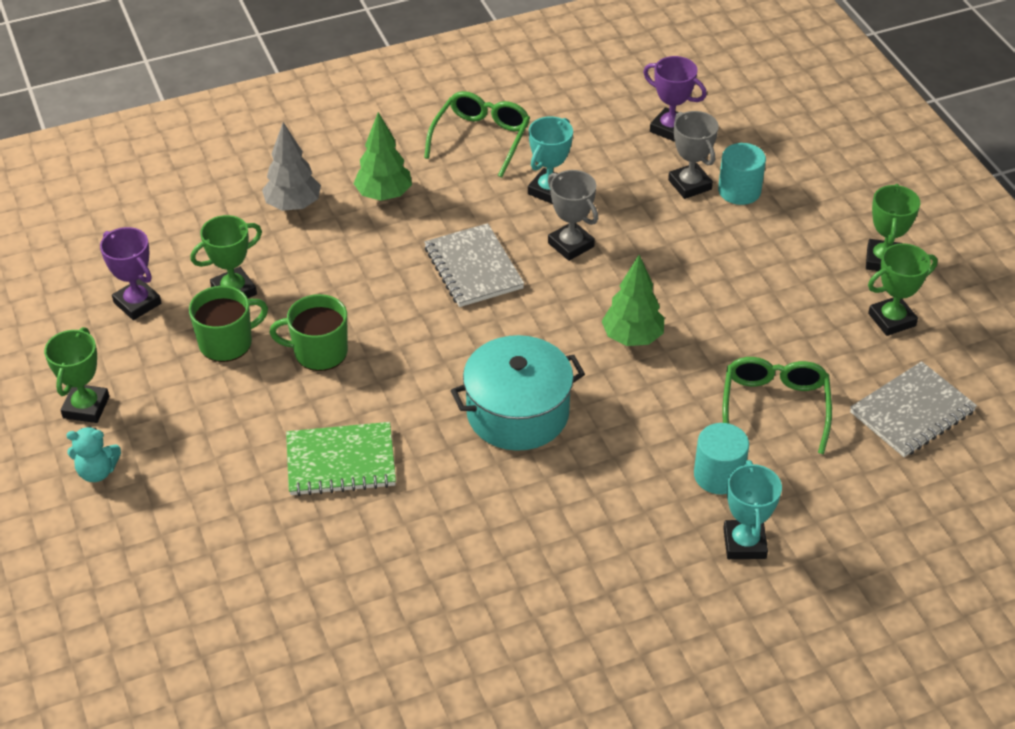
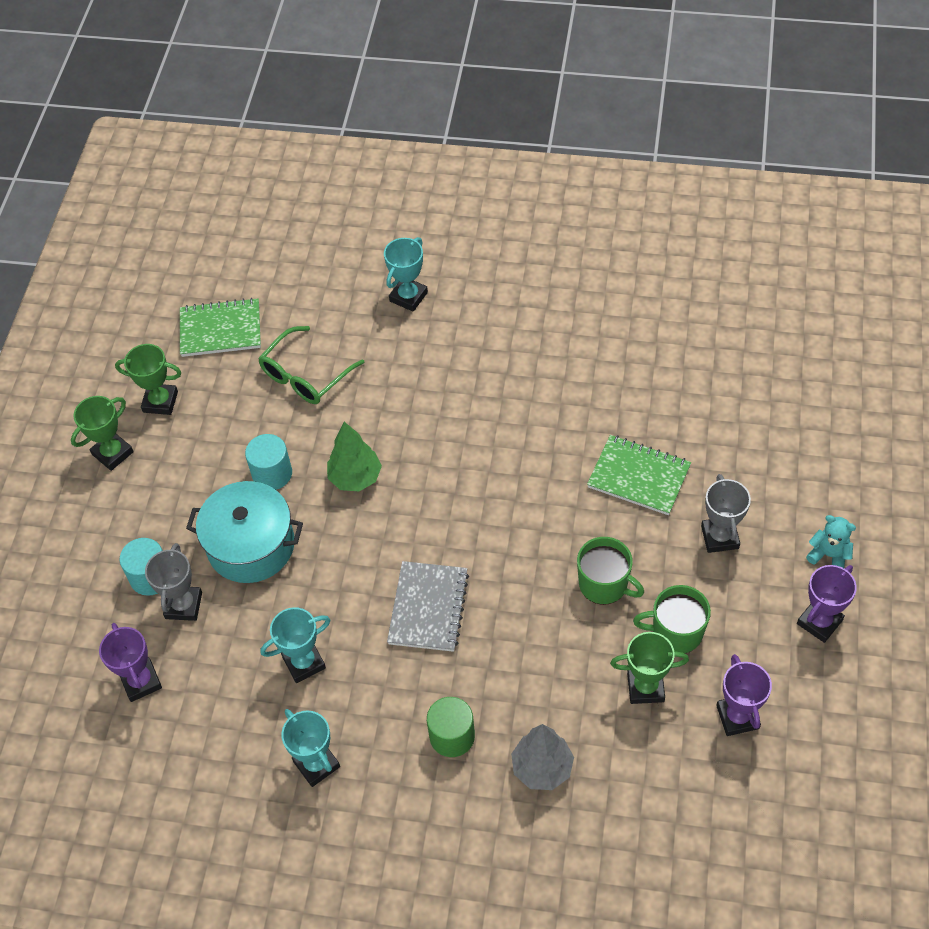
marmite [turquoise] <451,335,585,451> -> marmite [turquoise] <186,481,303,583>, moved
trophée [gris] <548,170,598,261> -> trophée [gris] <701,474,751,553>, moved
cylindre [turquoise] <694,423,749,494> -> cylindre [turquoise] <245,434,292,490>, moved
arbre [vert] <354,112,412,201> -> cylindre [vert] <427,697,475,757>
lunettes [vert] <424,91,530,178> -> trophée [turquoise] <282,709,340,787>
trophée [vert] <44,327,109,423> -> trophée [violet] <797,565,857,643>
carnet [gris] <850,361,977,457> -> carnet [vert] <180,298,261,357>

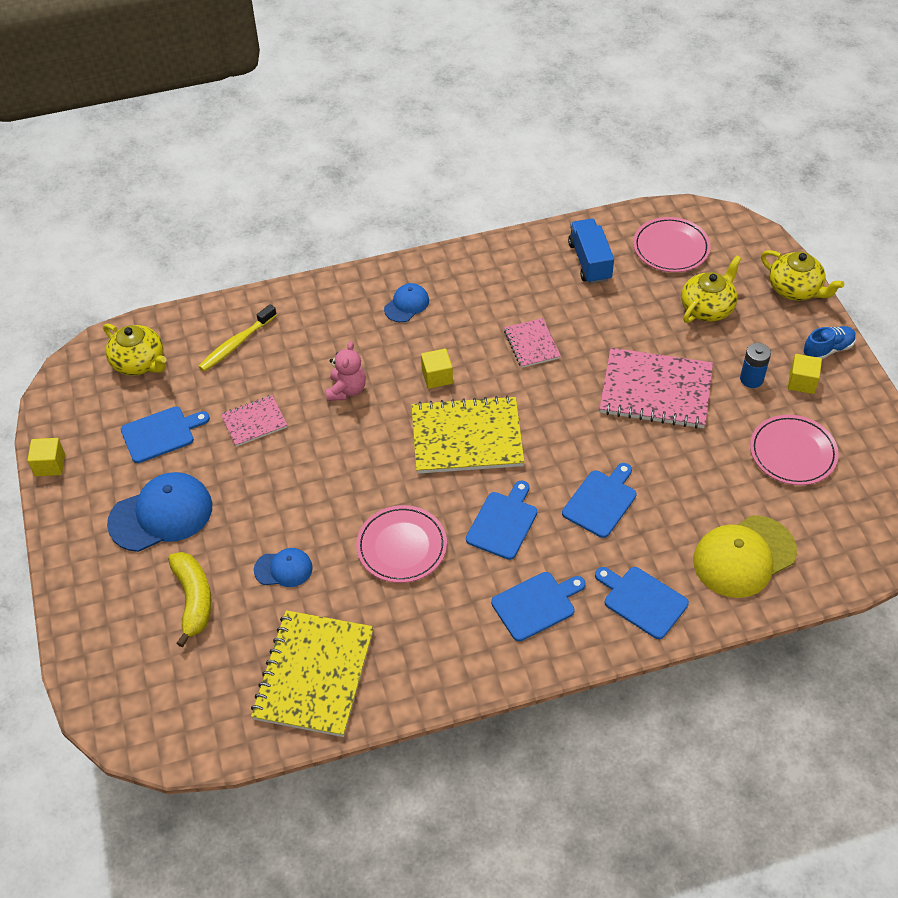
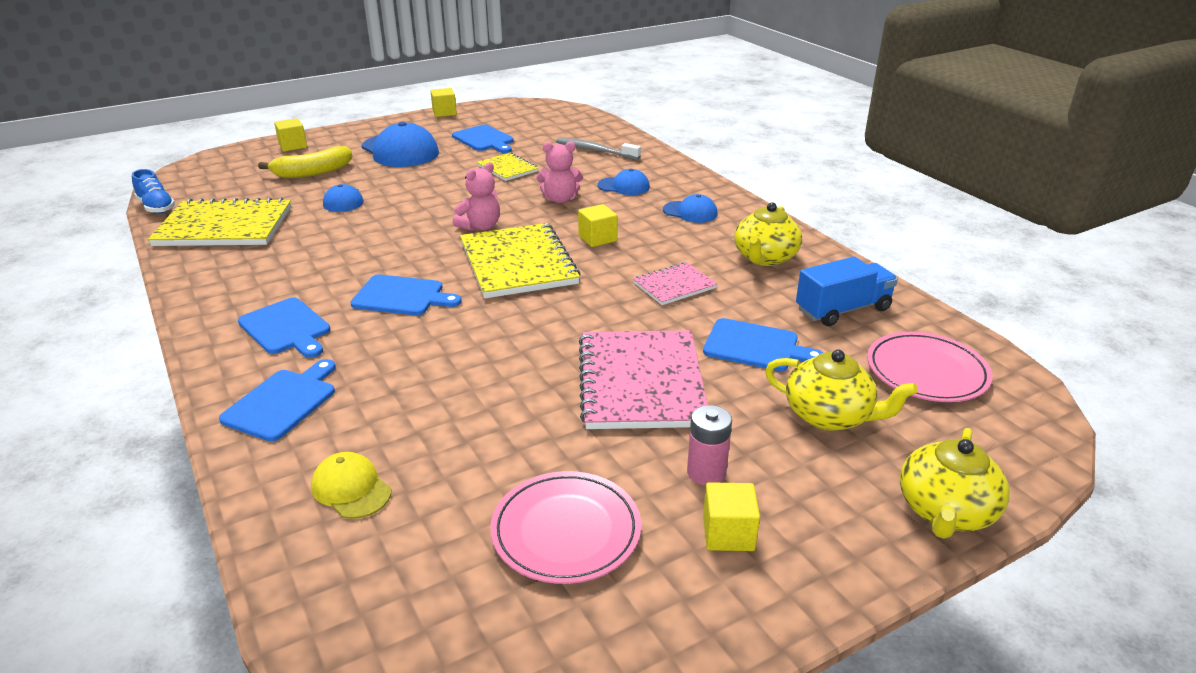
assiette [rose] <356,505,447,583> -> none
none -> cube [jaune] <274,118,307,151>
none -> ours en peluche [rose] <453,162,500,231>
none -> casquette [bleu] <598,169,650,195>
théière [jaune] <103,323,167,376> -> théière [jaune] <734,202,802,266>, moved
planche à découper [bleu] <562,463,637,538> -> planche à découper [bleu] <703,318,823,371>, moved
chaussure [bleu] <804,326,856,359> -> chaussure [bleu] <132,169,175,214>, moved
brosse à dents [jaune] <198,304,277,372> -> brosse à dents [gris] <556,138,641,160>
carnet [rose] <221,395,288,447> -> carnet [jaune] <477,153,538,181>
pile [bleu] <740,343,771,388> -> pile [rose] <687,405,732,486>
casquette [jaune] <693,515,797,598> -> casquette [jaune] <311,452,391,519>, x0.54

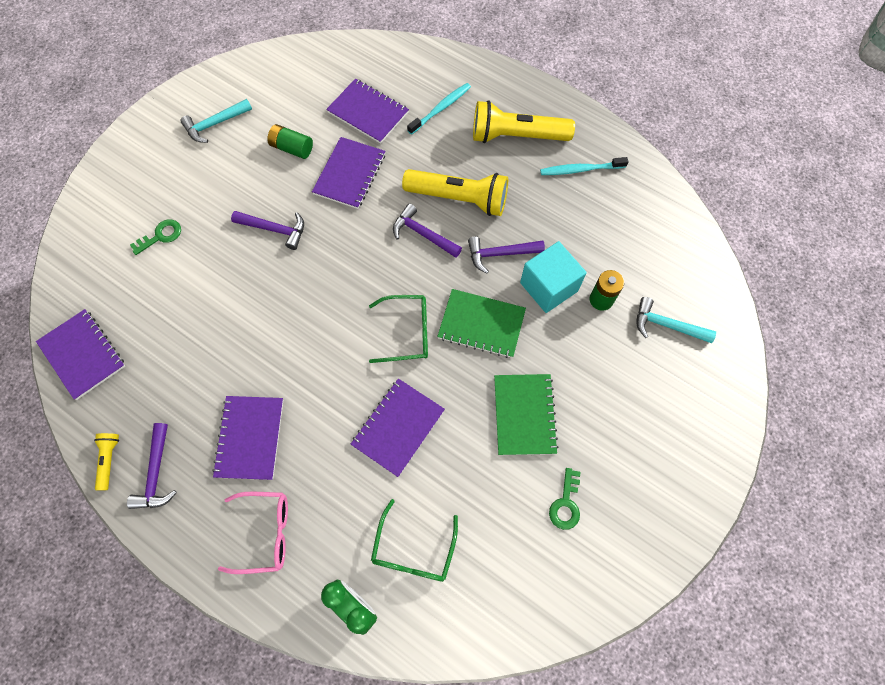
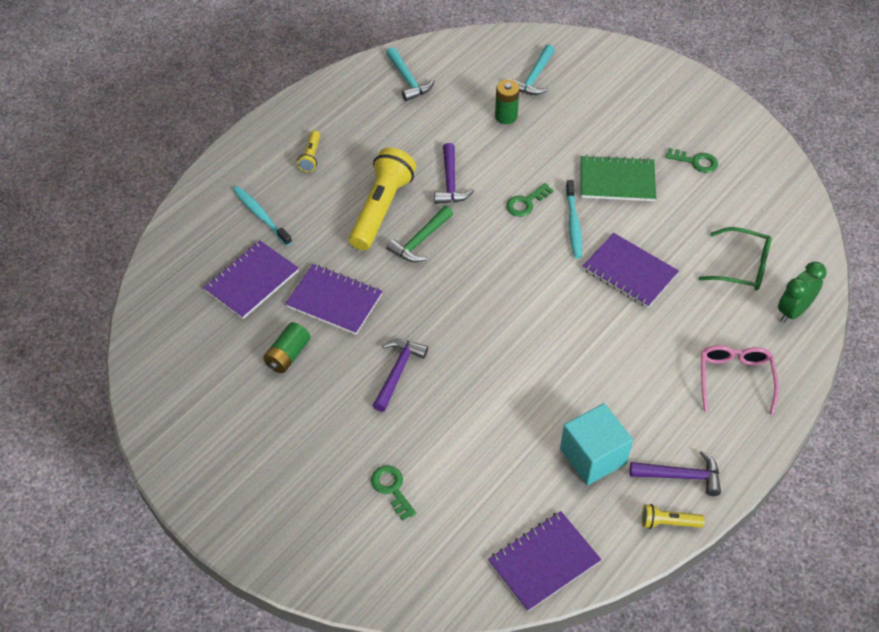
carnet [violet] <212,396,283,480> -> none
lunettes [vert] <369,295,428,363> -> none
marteau [turquoise] <181,99,252,143> -> marteau [turquoise] <386,47,434,101>, moved
cube [turquoise] <520,241,587,313> -> cube [turquoise] <560,403,633,485>, moved
brosse à dents [turquoise] <540,157,629,175> -> brosse à dents [turquoise] <566,180,582,258>, moved
carnet [vert] <437,289,526,358> -> clé [vert] <506,183,553,217>
marteau [violet] <393,203,462,258> -> marteau [vert] <386,206,453,263>
lampe de poche [jaune] <473,100,575,143> -> lampe de poche [jaune] <297,131,320,172>, x0.46

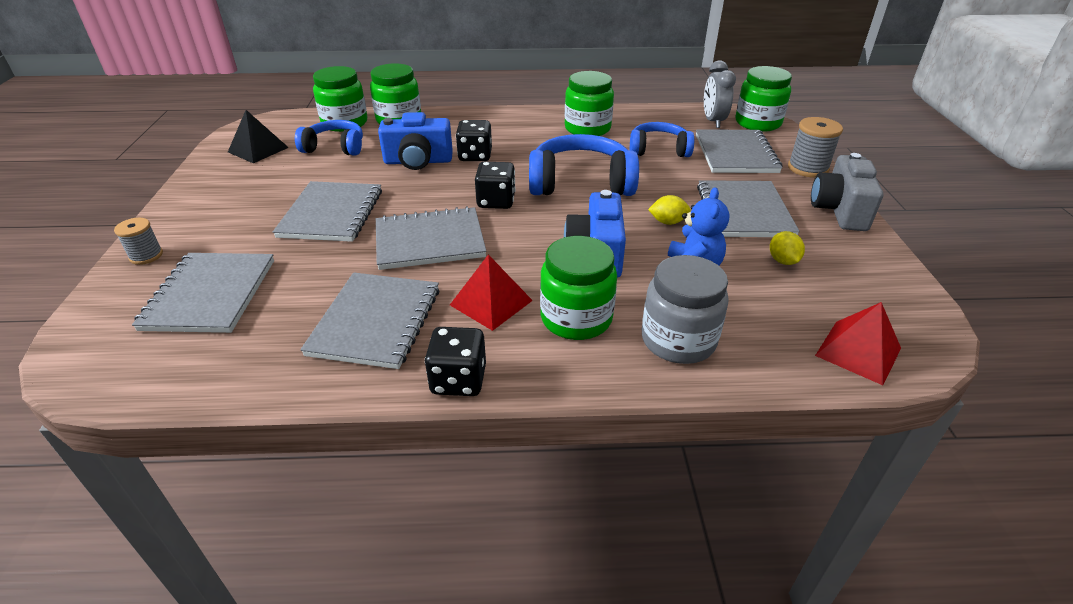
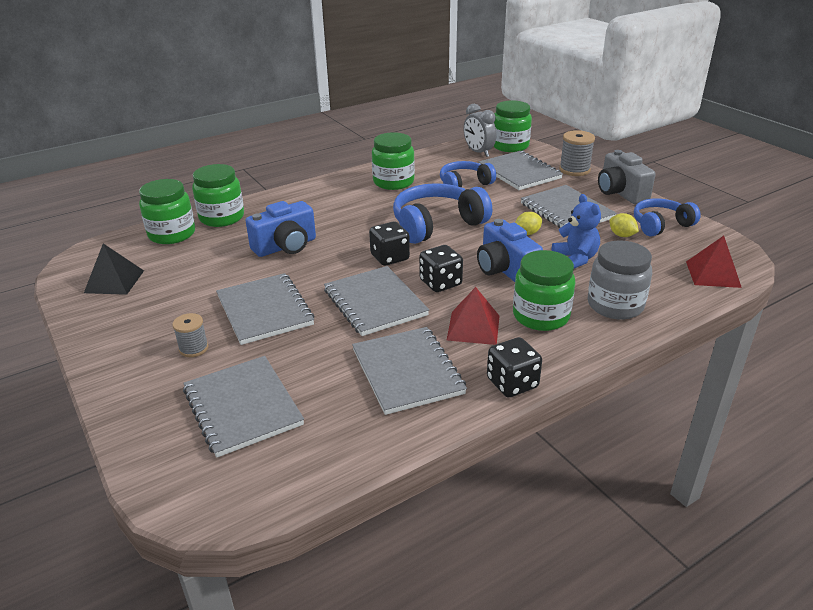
bobine [gris] <114,217,163,265> -> bobine [gris] <172,313,209,357>, moved
casque audio [bleu] <295,120,363,156> -> casque audio [bleu] <634,198,701,237>, moved
dé [noir] <456,120,492,161> -> dé [noir] <419,245,463,292>, moved
carnet [gris] <376,206,486,270> -> carnet [gris] <324,266,429,336>, 75 degrees counterclockwise

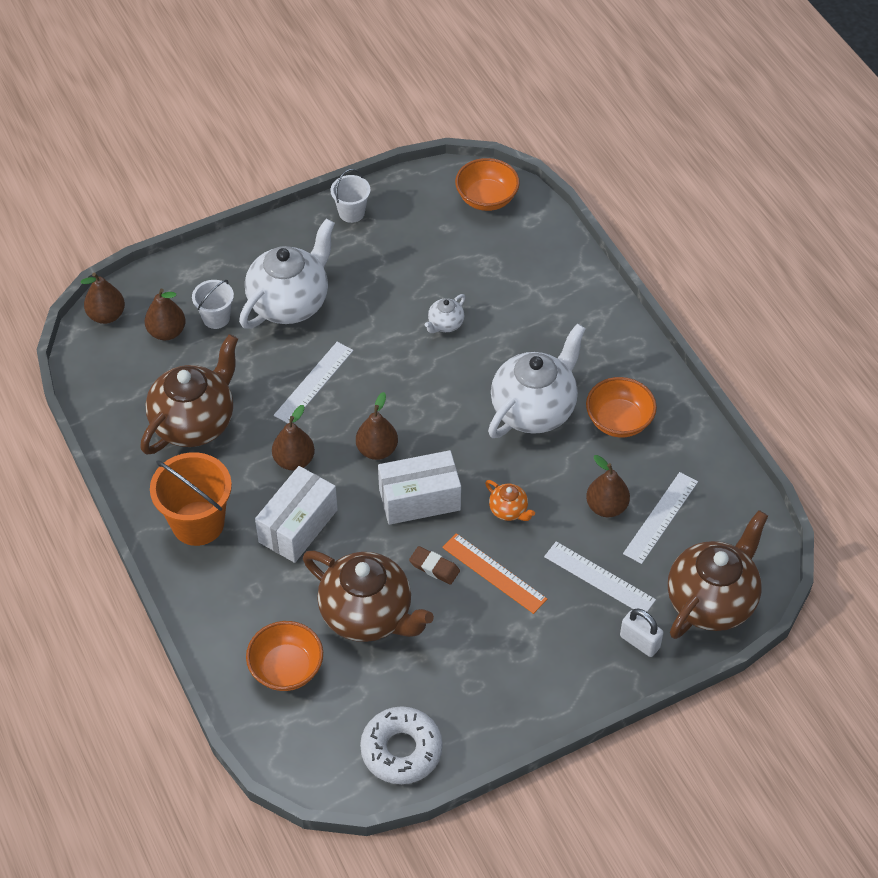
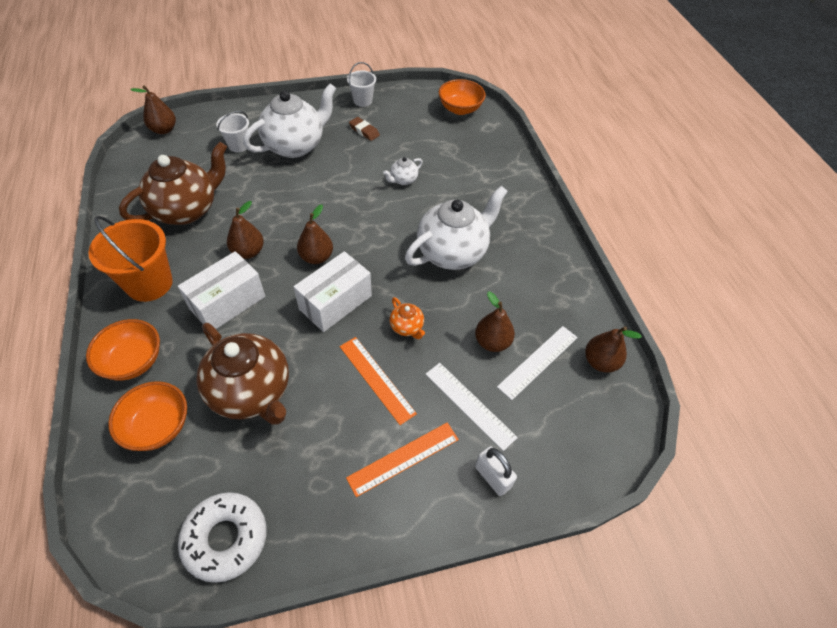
règle [blanc] <274,342,353,423> -> none
théière [marron] <668,510,768,639> -> none
none -> règle [orange] <346,422,459,497>
poire [marron] <145,289,186,340> -> poire [marron] <585,326,642,373>, moved
gomme [marron] <409,546,460,585> -> gomme [marron] <349,117,380,141>, moved
bol [orange] <586,377,657,438> -> bol [orange] <86,319,160,381>, moved
boîte [blanc] <378,450,461,525> -> boîte [blanc] <293,251,372,332>, 45 degrees counterclockwise

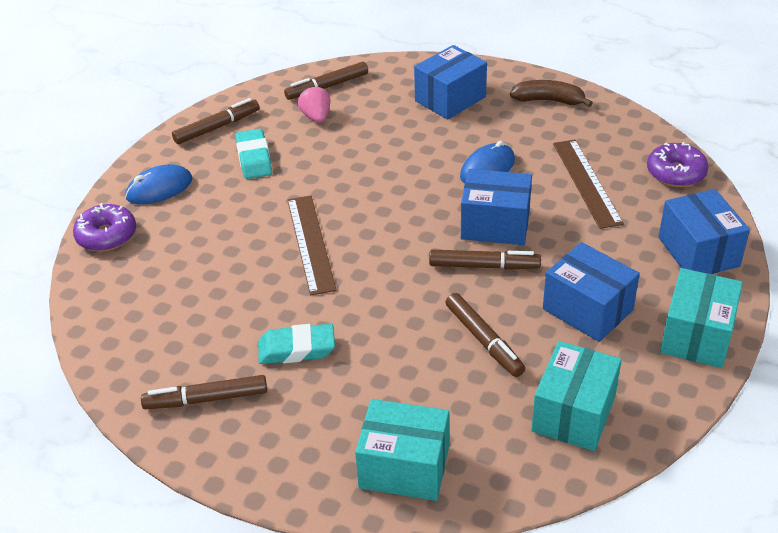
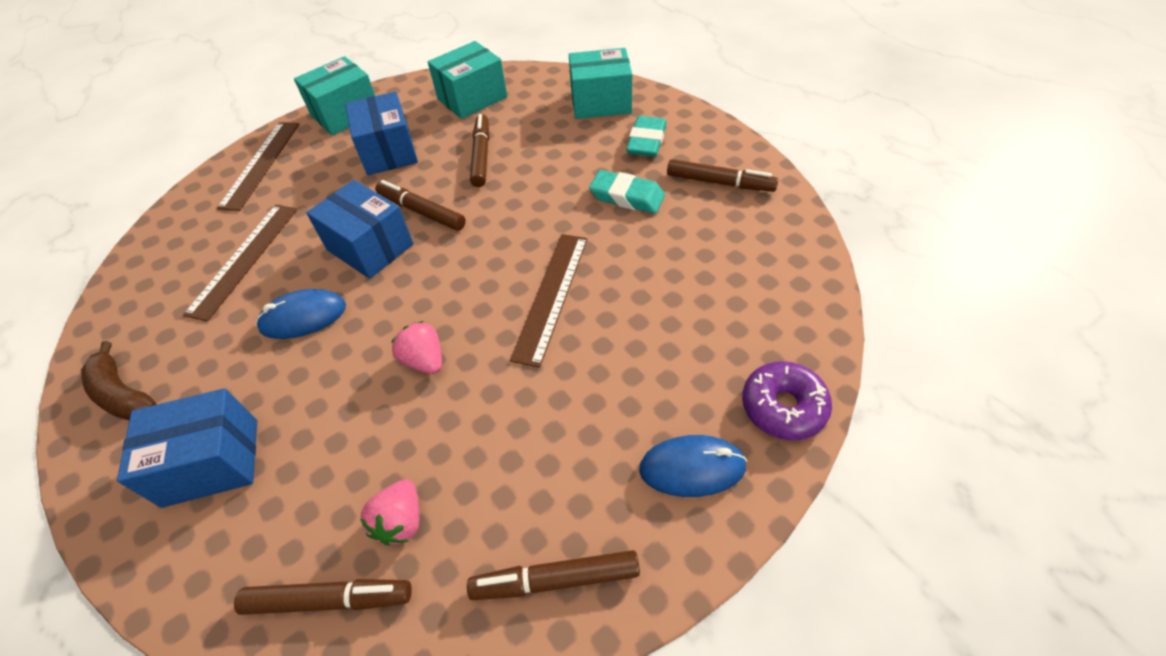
beignet [violet] <647,142,708,187> -> none
none -> fraise [rose] <391,321,442,374>
gomme [turquoise] <235,129,272,179> -> gomme [turquoise] <626,116,667,157>, moved
boîte [bleu] <658,189,750,274> -> règle [marron] <217,122,300,211>
boîte [turquoise] <355,399,449,501> -> boîte [turquoise] <569,48,632,119>, 45 degrees counterclockwise

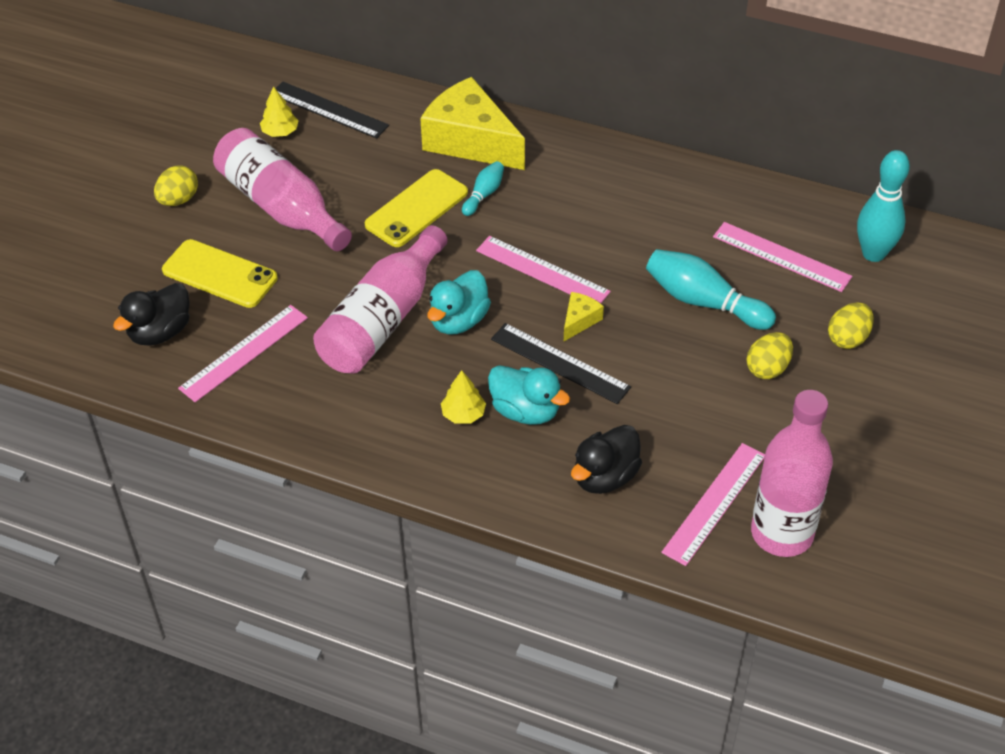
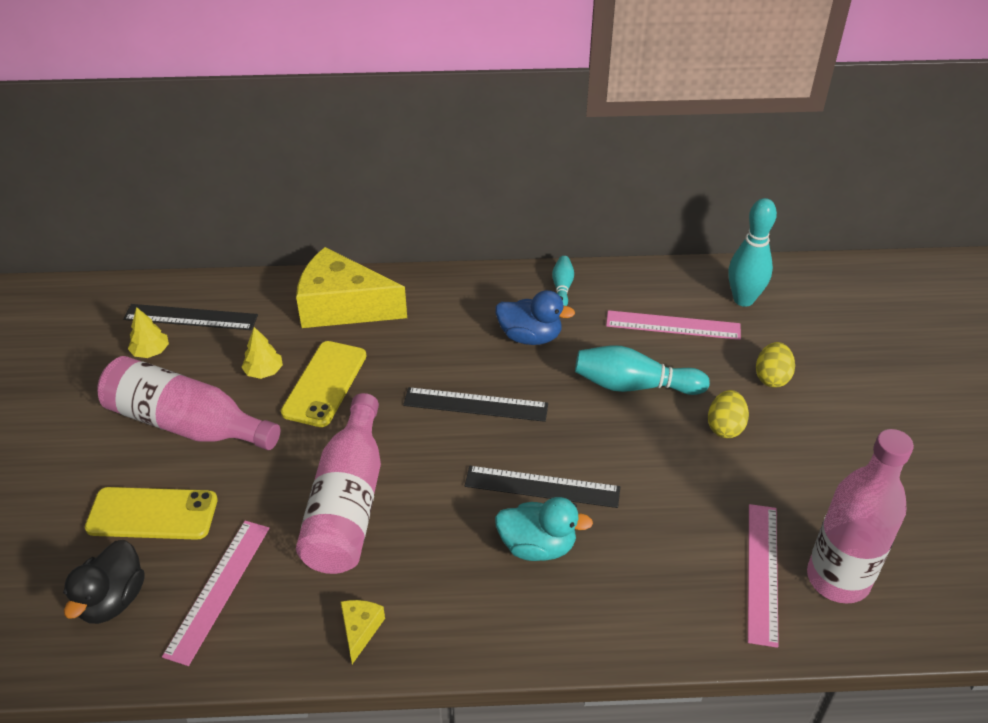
œuf [jaune] <154,166,198,206> -> none
canard [turquoise] <427,270,491,335> -> none
canard [noir] <571,425,642,494> -> none
none -> canard [bleu] <496,290,575,345>
arbre [jaune] <441,370,486,424> -> arbre [jaune] <241,327,283,379>, moved
quille [turquoise] <462,161,504,216> -> quille [turquoise] <552,256,574,306>, moved
fromage [jaune] <564,292,604,341> -> fromage [jaune] <341,600,385,664>, moved
règle [rose] <476,236,611,303> -> règle [noir] <403,387,548,422>

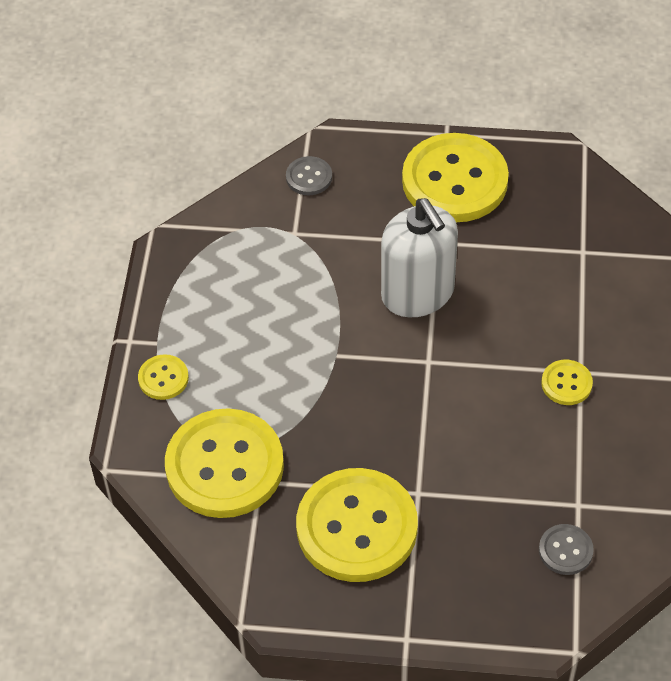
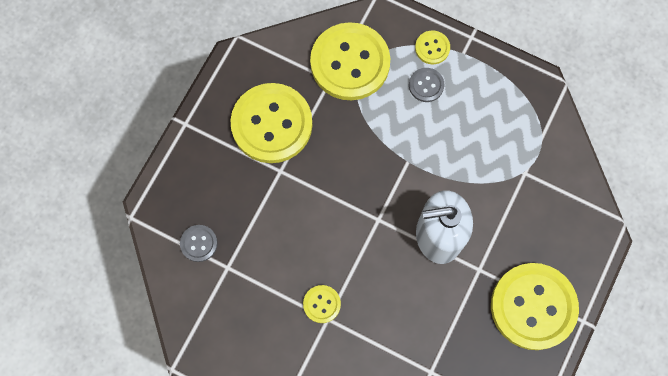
bouton [gris] <286,156,332,195> -> bouton [gris] <409,68,444,102>, moved

